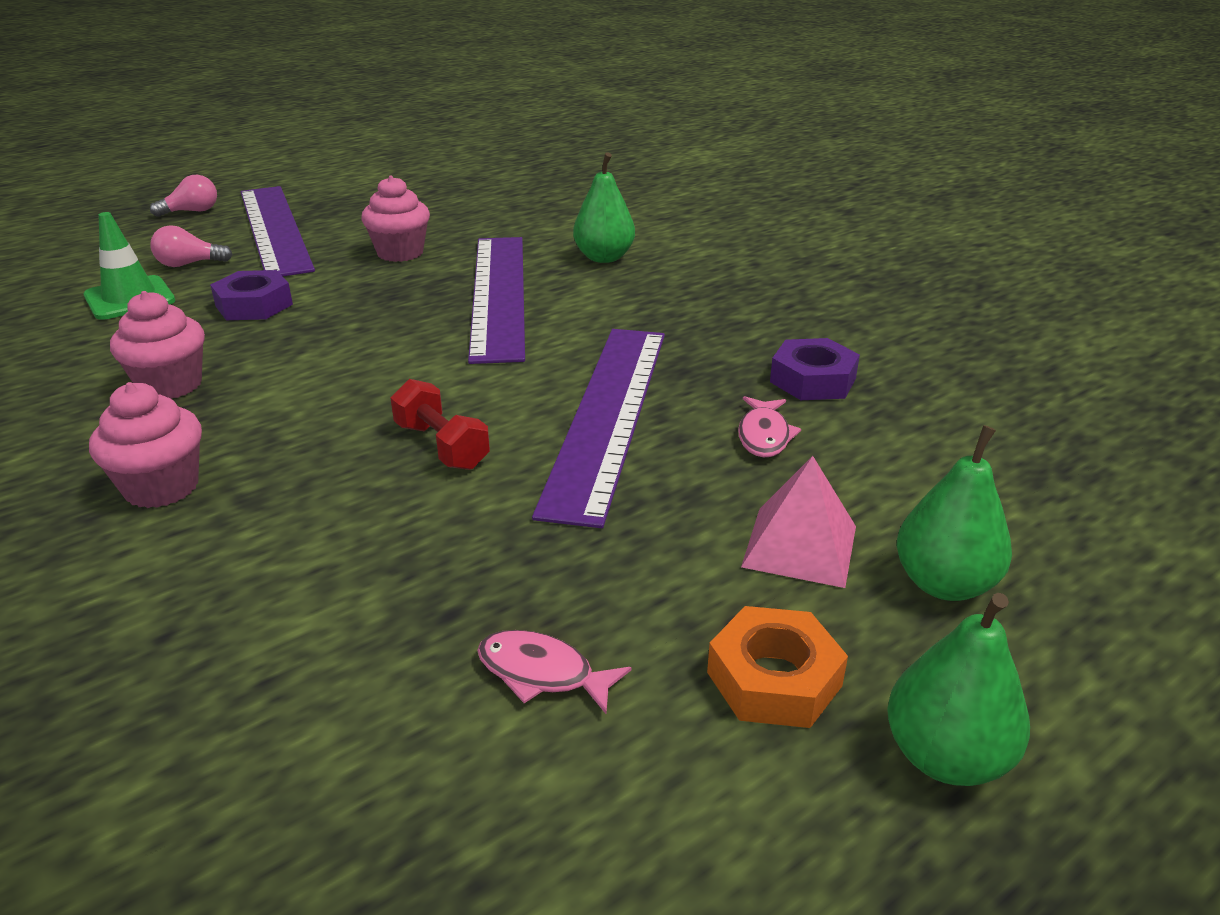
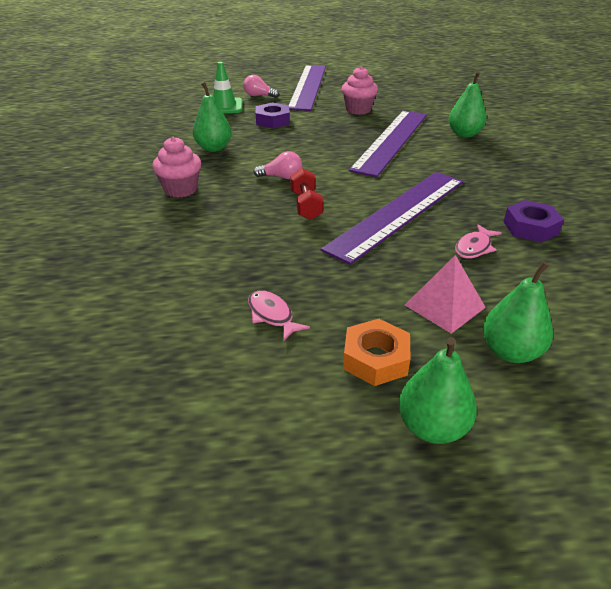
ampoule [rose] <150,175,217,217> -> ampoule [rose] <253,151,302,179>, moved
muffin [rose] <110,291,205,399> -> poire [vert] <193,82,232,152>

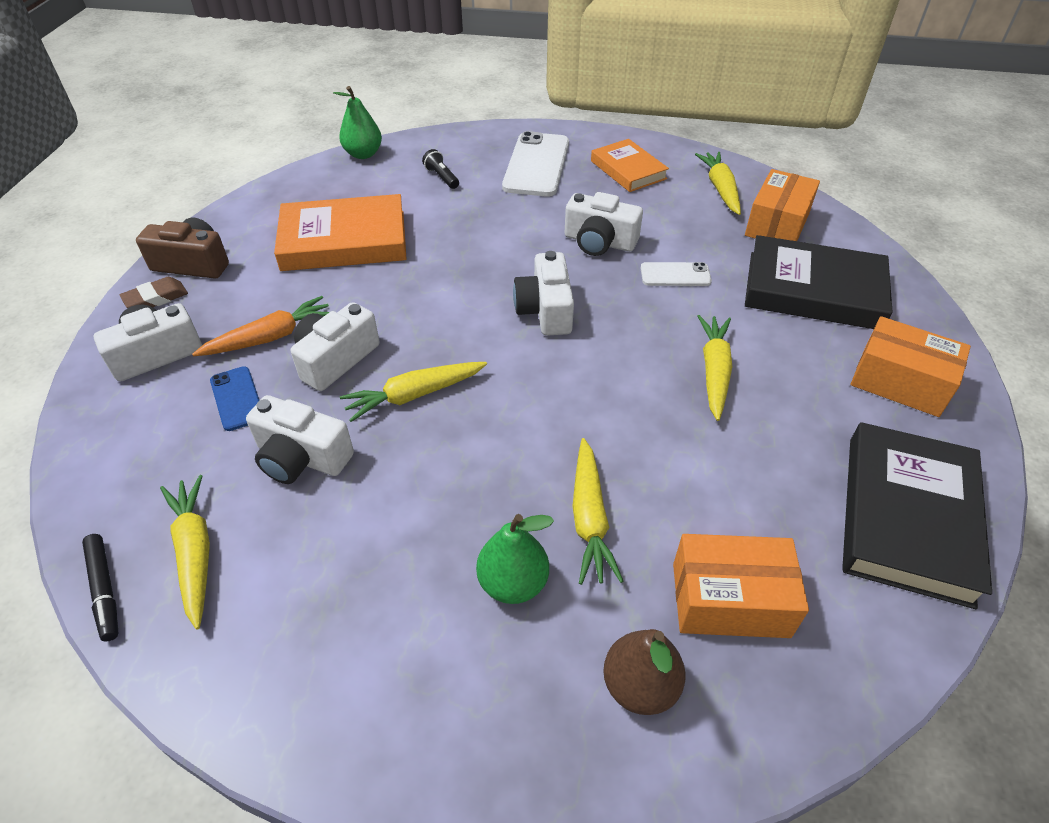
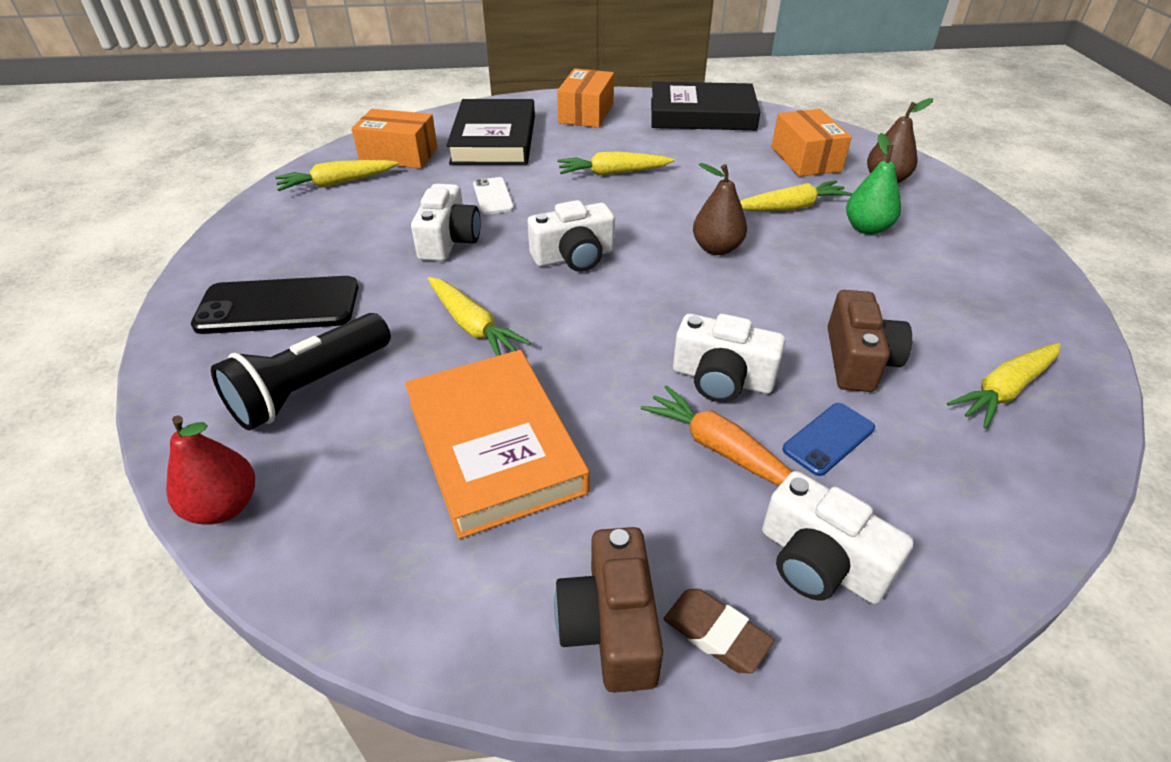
feutre [noir] <82,534,118,642> -> none
livre [orange] <591,139,669,192> -> none
none -> poire [marron] <693,163,747,255>
carotte [jaune] <340,362,487,422> -> carotte [jaune] <428,277,531,356>, moved
appareil photo [blanc] <246,395,354,484> -> appareil photo [marron] <828,290,912,392>
poire [vert] <333,86,382,159> -> poire [rouge] <166,416,255,525>
téléphone [blanc] <502,131,569,196> -> téléphone [noir] <191,276,358,334>
lampe de poche [noir] <422,149,459,189> -> lampe de poche [noir] <211,313,391,430>, x2.18

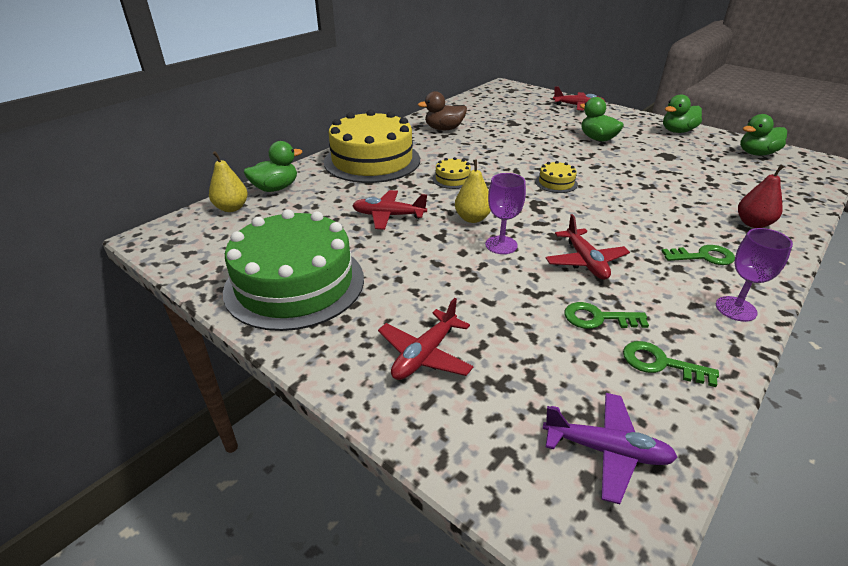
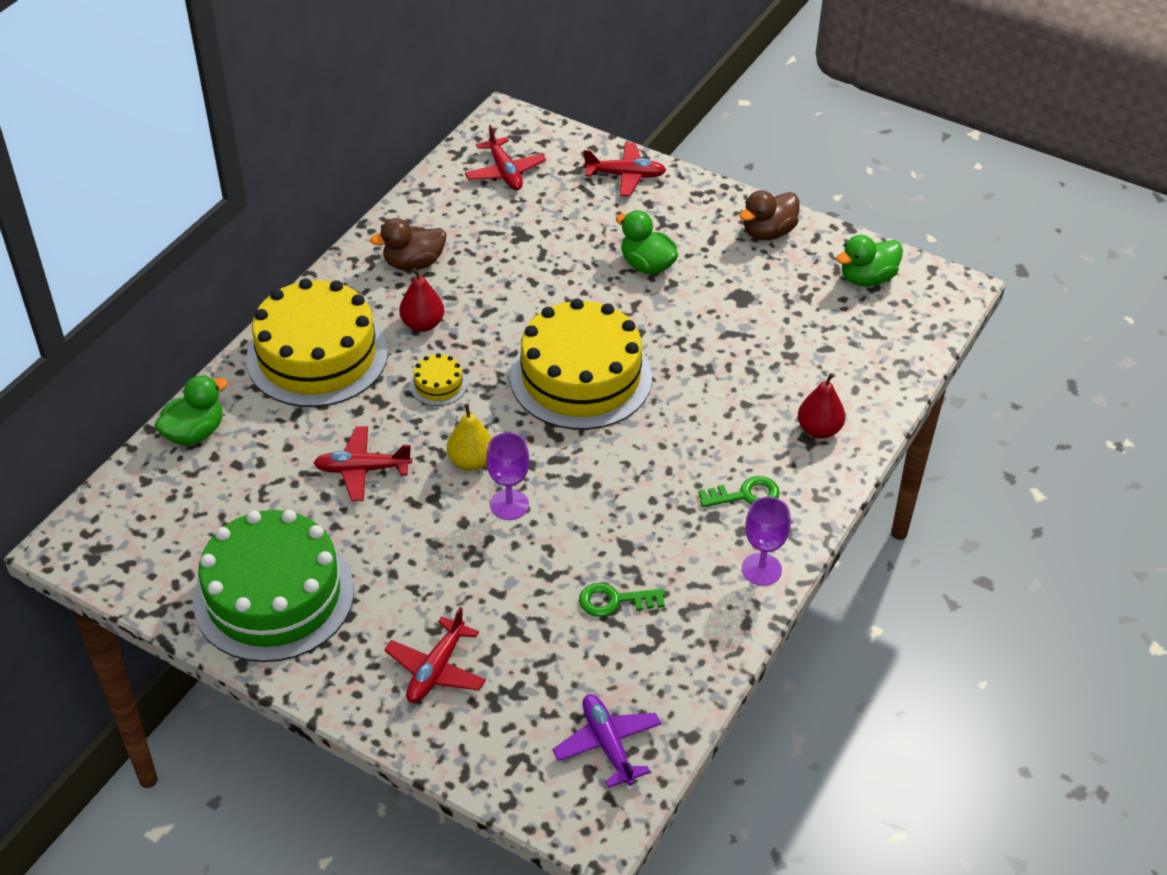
poire [jaune] <209,151,248,212> -> none
clé [vert] <623,341,719,387> -> none
none -> poire [rouge] <399,268,444,332>
avion [rouge] <545,214,630,280> -> avion [rouge] <465,125,546,190>, moved
canard [vert] <663,94,702,133> -> canard [marron] <740,190,800,240>
avion [violet] <543,393,678,504> -> avion [violet] <553,694,661,788>, 120 degrees counterclockwise
gâteau [jaune] <535,161,578,193> -> gâteau [jaune] <510,298,652,430>, x2.49

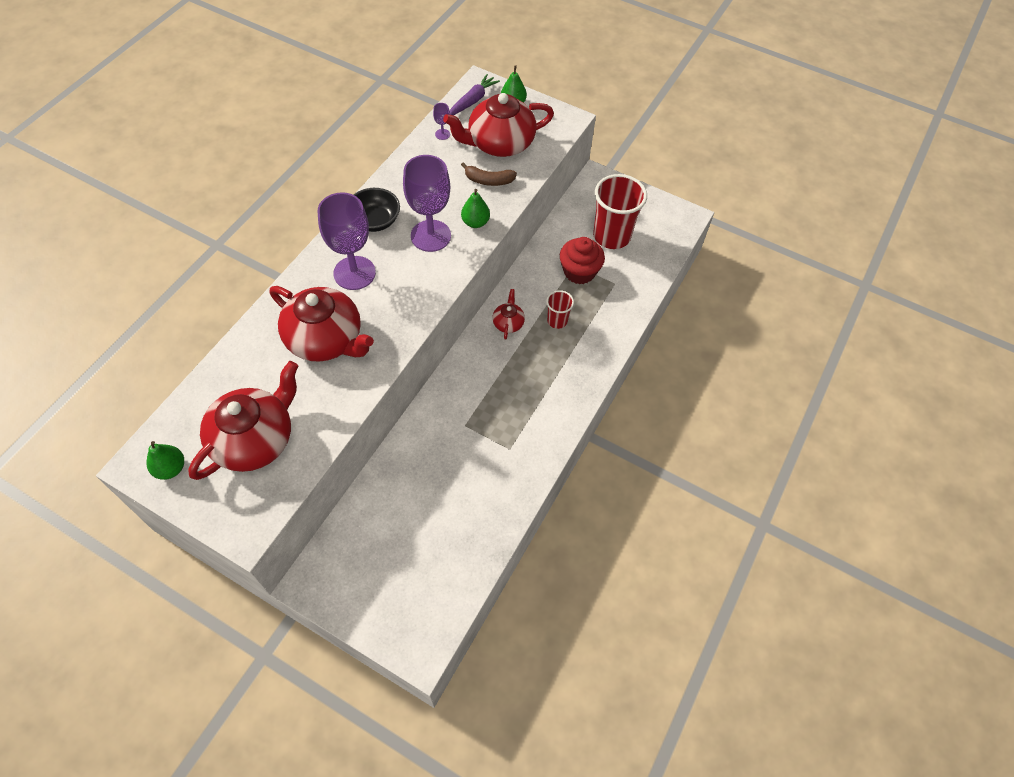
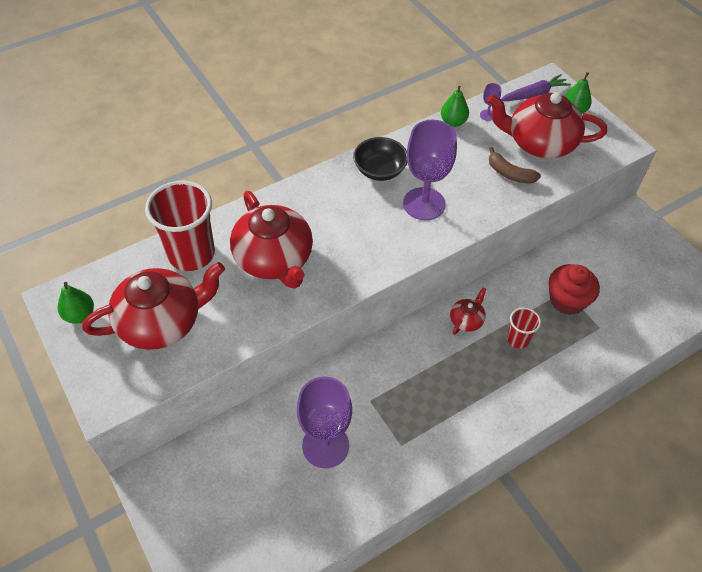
verre à pied [violet] <318,192,376,290> -> verre à pied [violet] <297,377,352,468>, moved
poire [vert] <461,189,490,228> -> poire [vert] <441,86,469,127>, moved
gobelet [rouge] <593,174,647,249> -> gobelet [rouge] <145,181,215,271>, moved

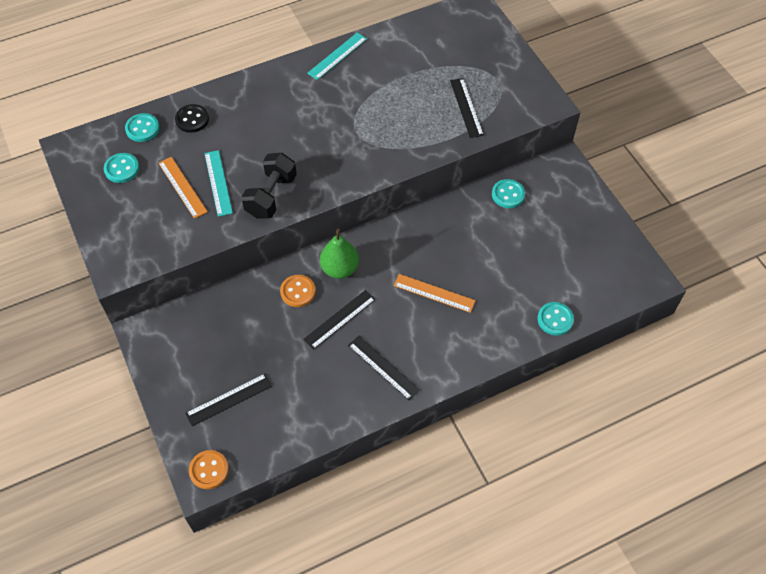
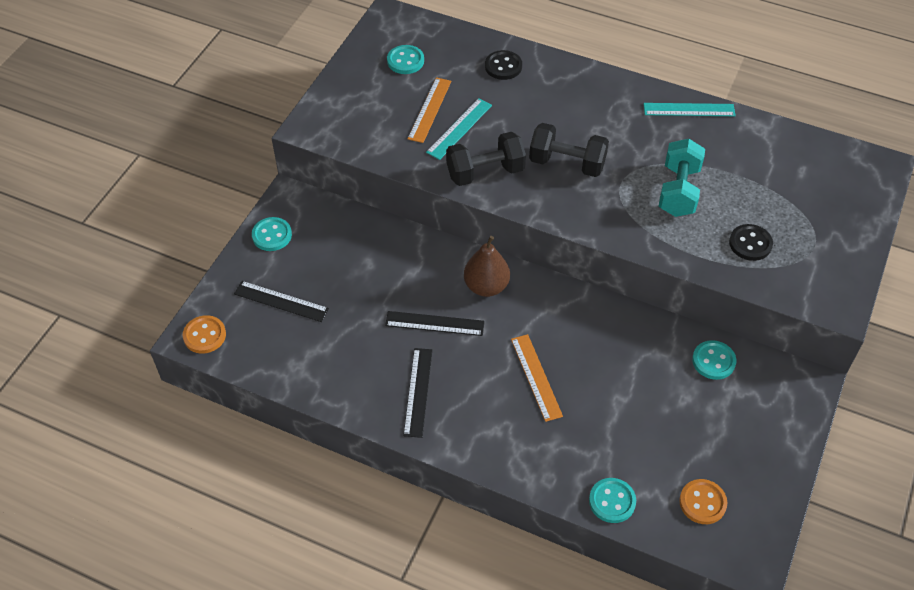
none -> haltère [noir] <529,123,609,177>
none -> haltère [turquoise] <659,139,705,217>
bouton [turquoise] <125,113,160,142> -> bouton [turquoise] <252,217,292,251>, moved
bouton [orange] <280,275,316,307> -> bouton [orange] <679,479,727,524>, moved
règle [noir] <450,78,484,138> -> bouton [noir] <729,224,773,261>
poire [vert] <320,229,359,279> -> poire [marron] <464,236,510,297>

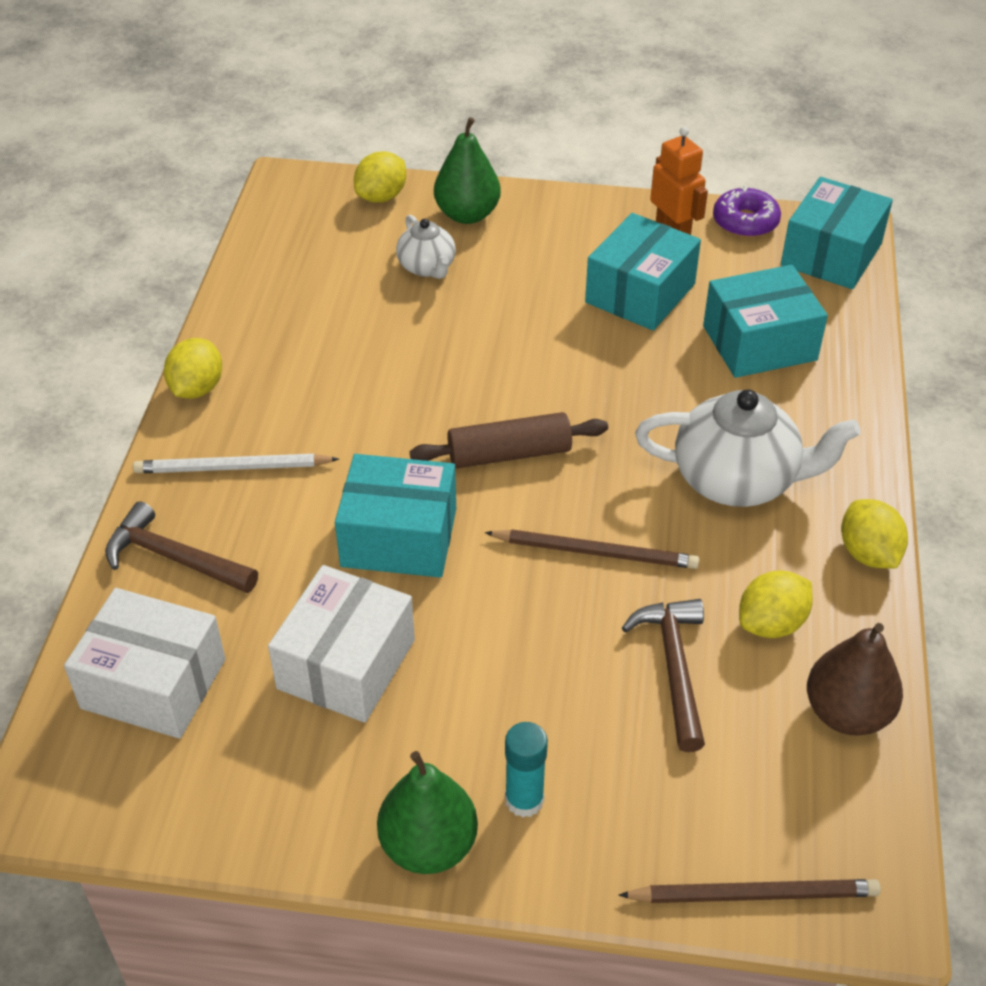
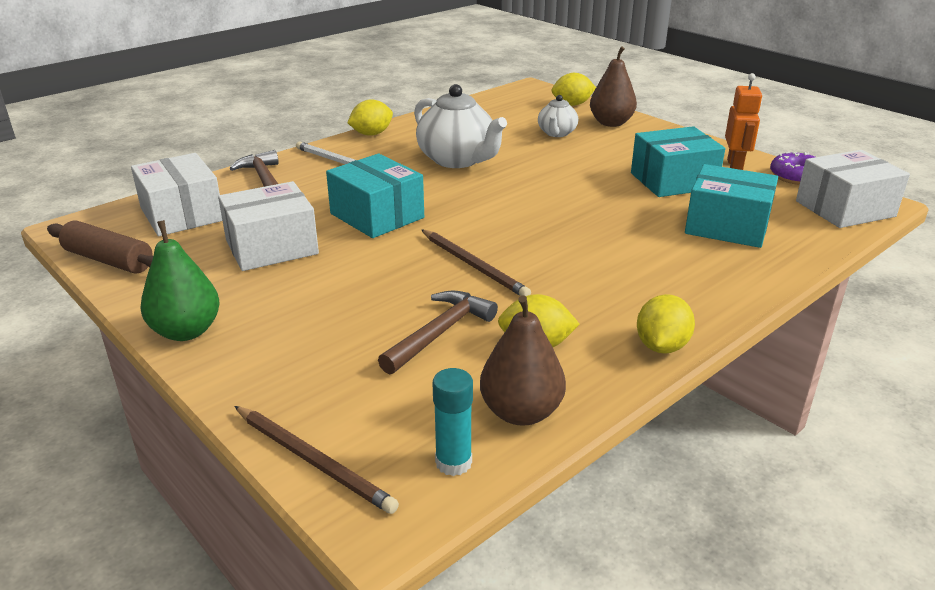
rouleau à pâtisserie [marron] <410,412,608,468> -> rouleau à pâtisserie [marron] <47,220,153,274>, moved
bâton de colle [turquoise] <505,722,548,817> -> bâton de colle [turquoise] <433,368,473,476>, moved
théière [blanc] <635,389,861,507> -> théière [blanc] <414,84,507,168>, moved
poire [vert] <434,117,501,224> -> poire [marron] <590,46,637,127>
boîte [turquoise] <781,177,893,289> -> boîte [blanc] <796,150,910,228>

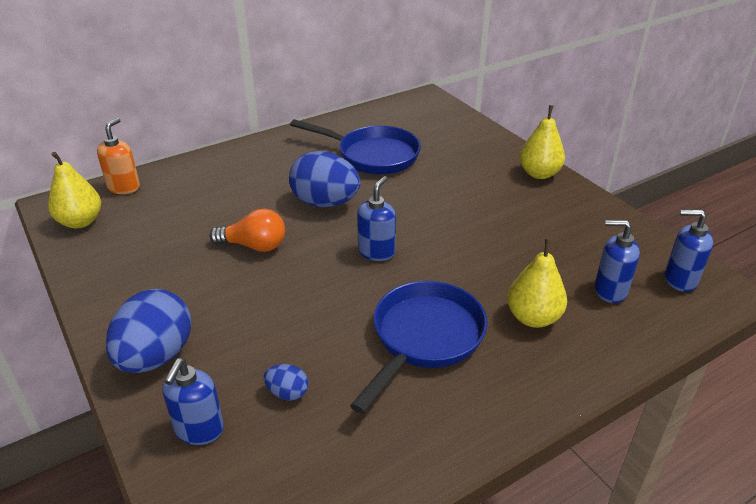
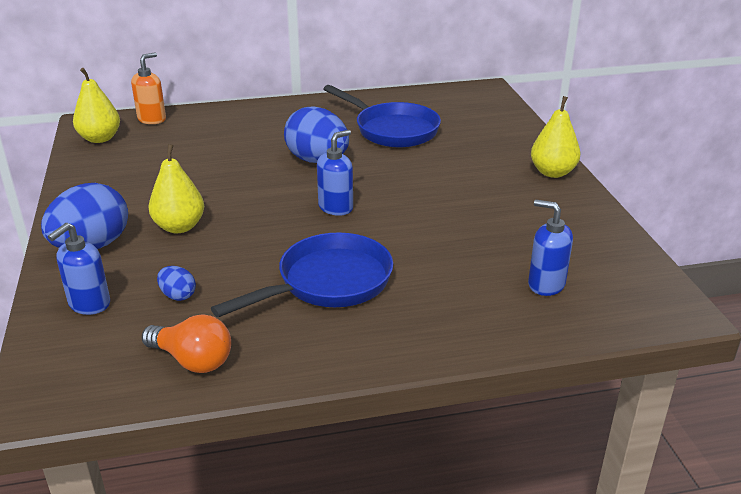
distributeur de savon [bleu] <665,210,713,292> -> none
ampoule [orange] <210,209,285,252> -> ampoule [orange] <142,315,231,373>, moved
poire [jaune] <507,238,567,328> -> poire [jaune] <148,144,204,233>, moved

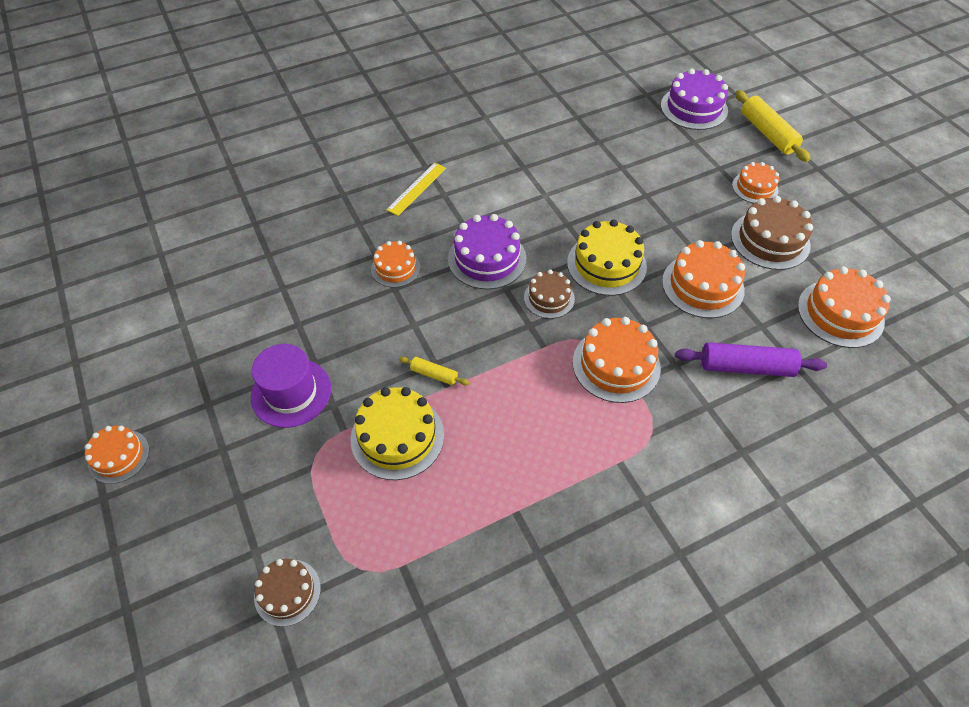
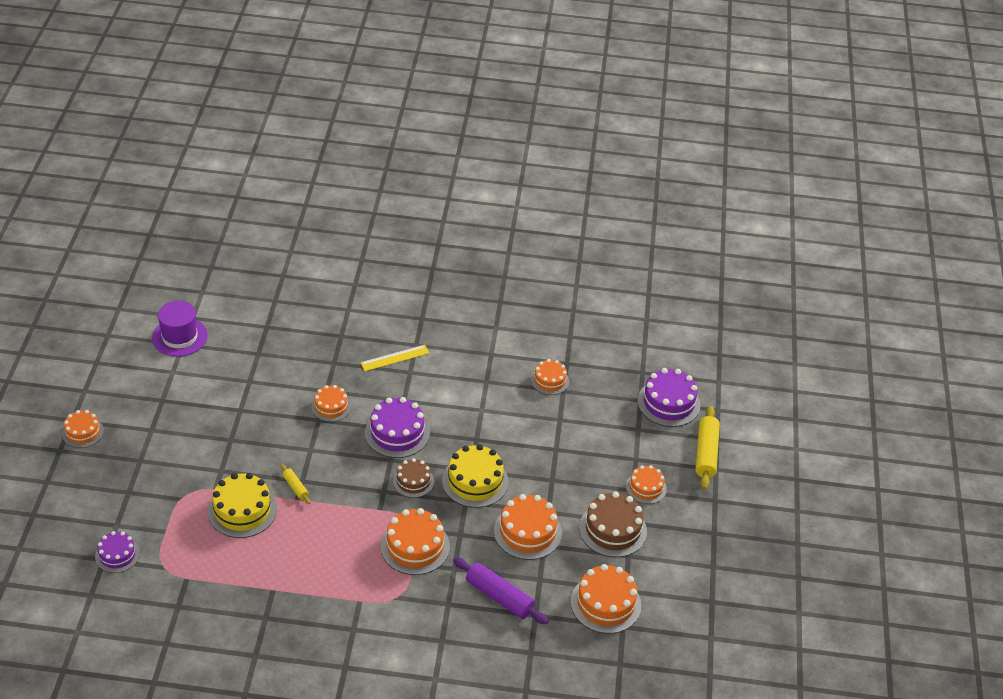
none -> gâteau [orange] <531,359,569,395>
chapeau [violet] <251,344,331,428> -> chapeau [violet] <152,301,208,357>, moved
gâteau [marron] <254,559,321,627> -> gâteau [violet] <95,531,140,573>

